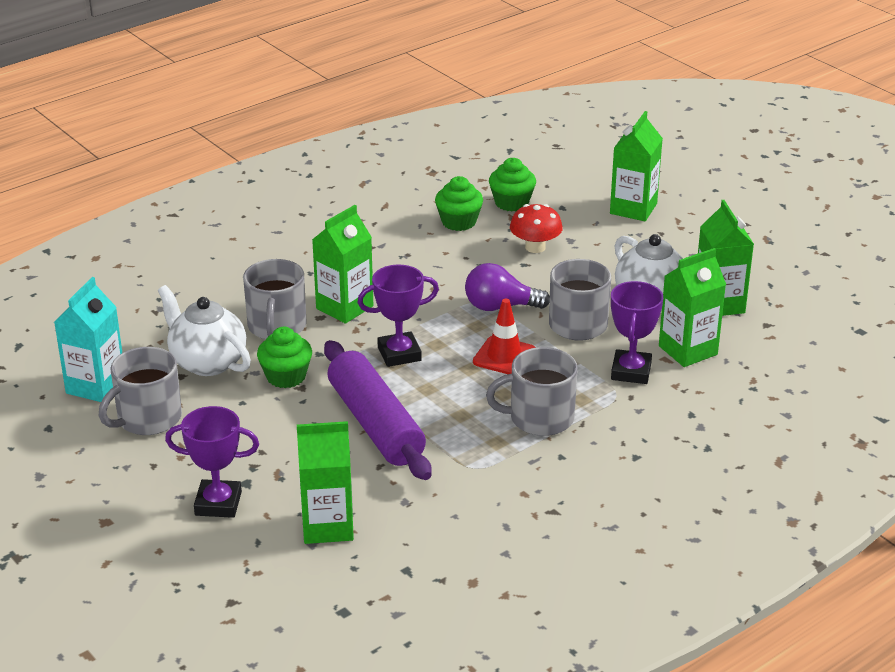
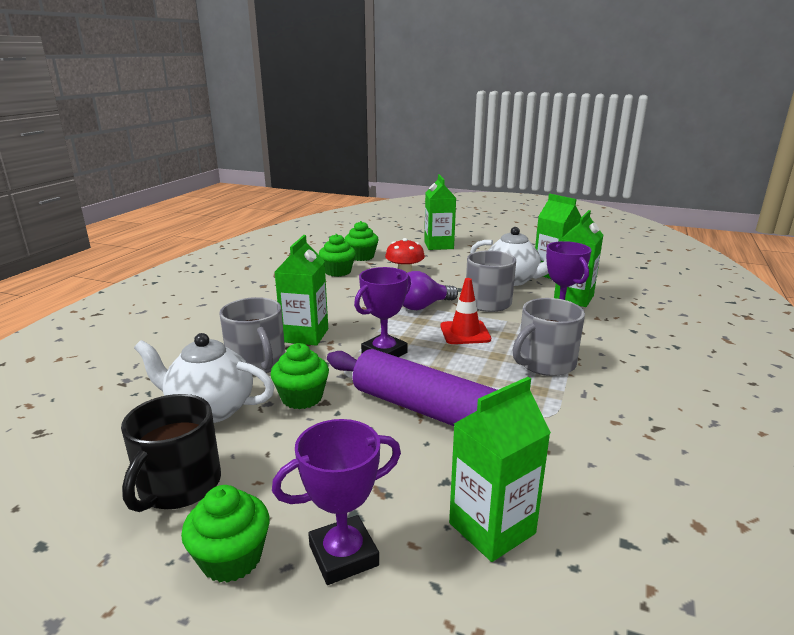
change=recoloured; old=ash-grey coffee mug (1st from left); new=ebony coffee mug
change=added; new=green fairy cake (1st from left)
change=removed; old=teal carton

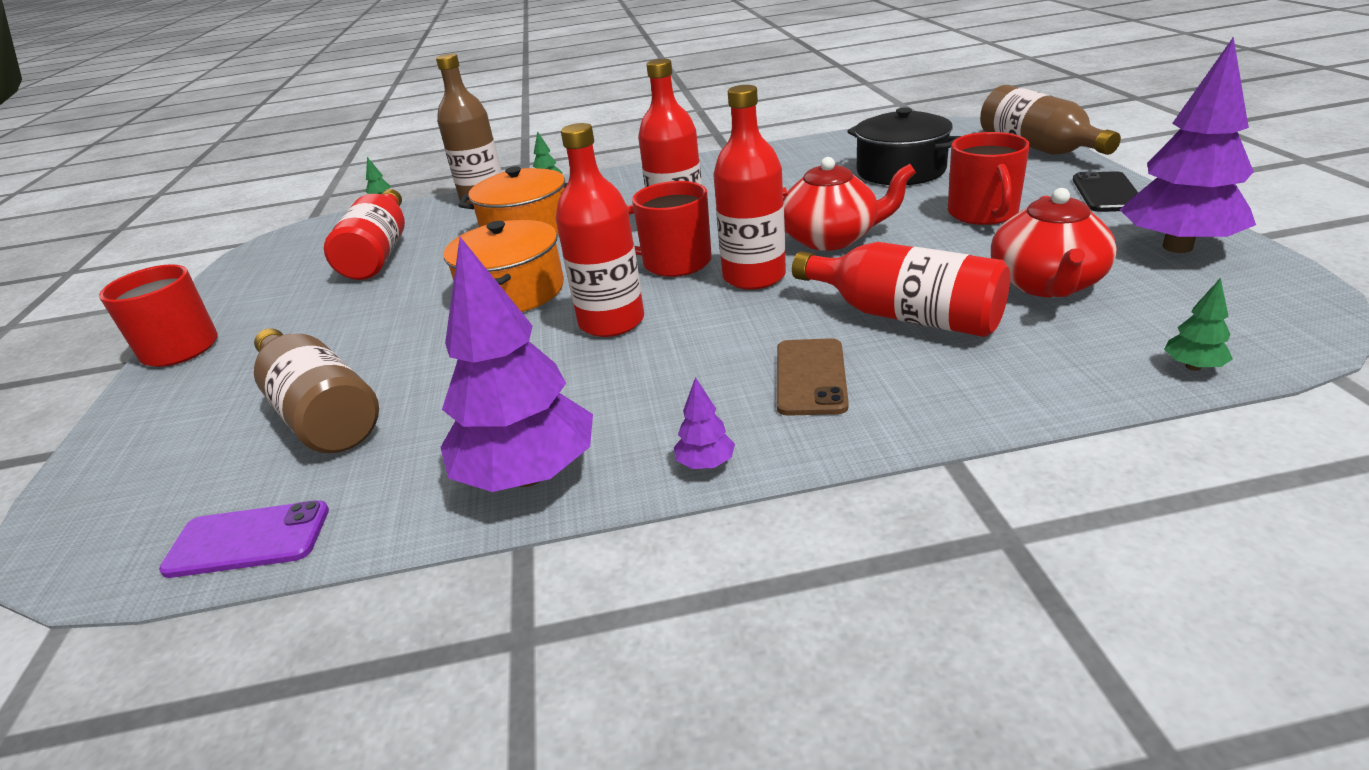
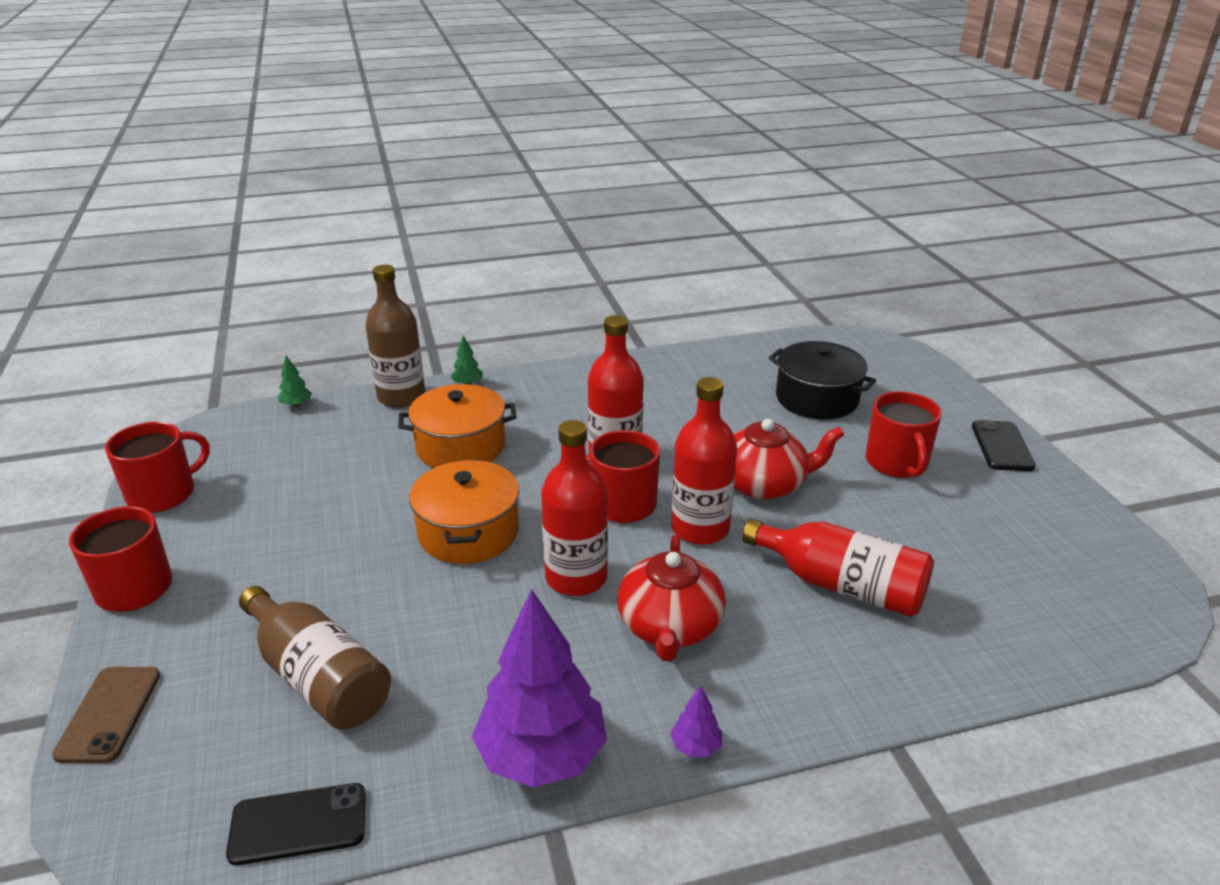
change=moved; old=dark brown mobile phone
change=added; new=scarlet coffee mug (2nd from left)
change=recoloured; old=royal purple mobile phone; new=ebony mobile phone (1st from left)
change=moved; old=scarlet china teapot (2nd from left in the first image); new=scarlet china teapot (1st from left)
change=removed; old=scarlet bottle (1st from left)
change=removed; old=dark brown bottle (3rd from left)
change=removed; old=royal purple toy tree (3rd from left)
change=removed; old=green toy tree (3rd from left)

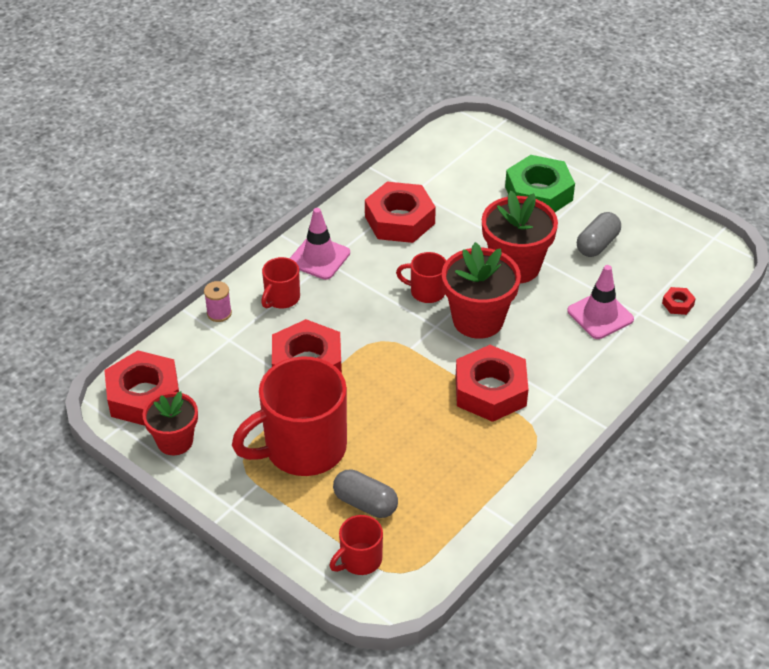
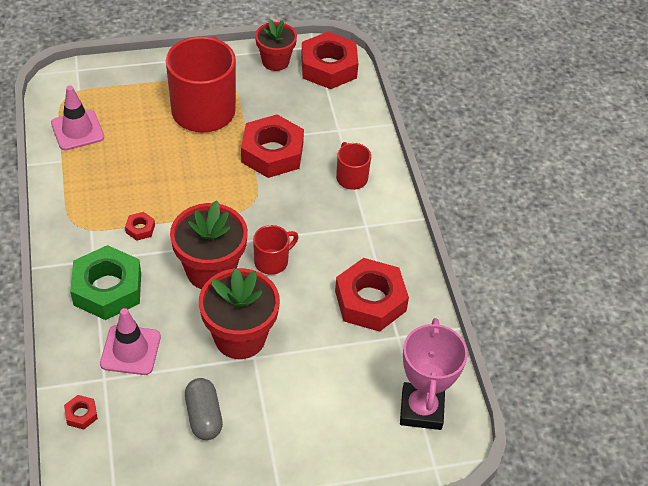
change=moved; old=rose-pink traffic cone (1st from left)
change=moved; old=green hexagon nut
change=resized; old=scarlet hexagon nut (4th from left in the first image); factor=0.42
change=added; new=rose-pink award cup
change=removed; old=rose-pink bobbin
change=removed; old=scarlet coffee mug (3rd from left)
change=removed; old=ash-grey pill shape (1st from left)

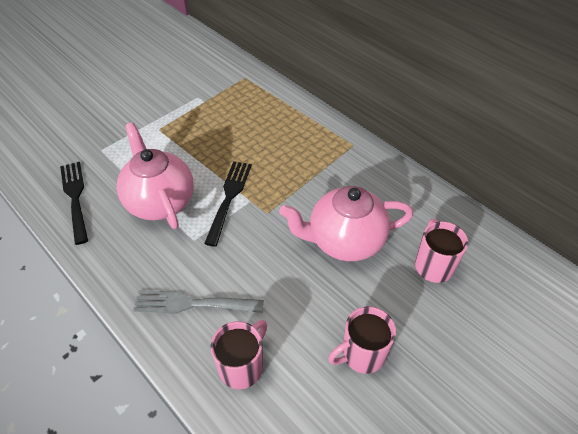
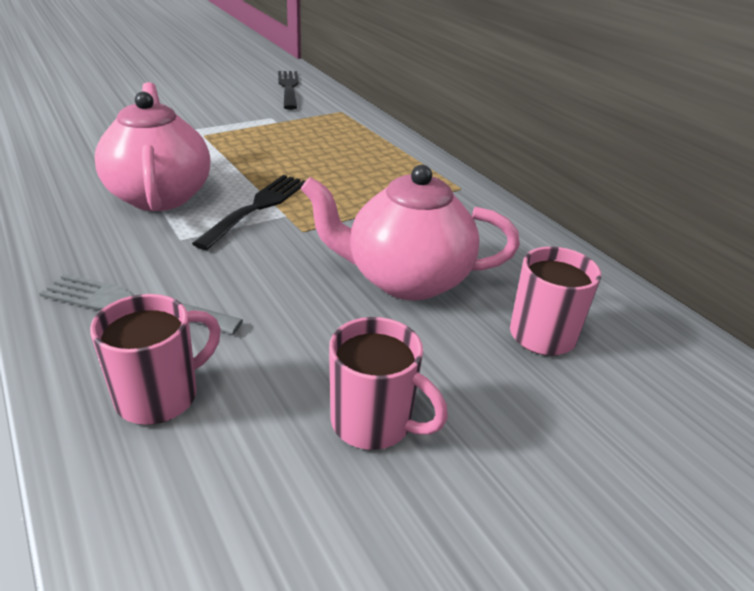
change=moved; old=ebony dinner fork (1st from left in the first image); new=ebony dinner fork (2nd from left)
change=turned; old=rose-pink coffee mug (2nd from left); degrees=-135

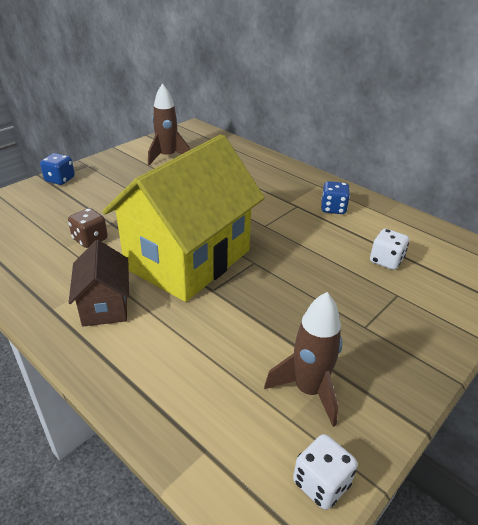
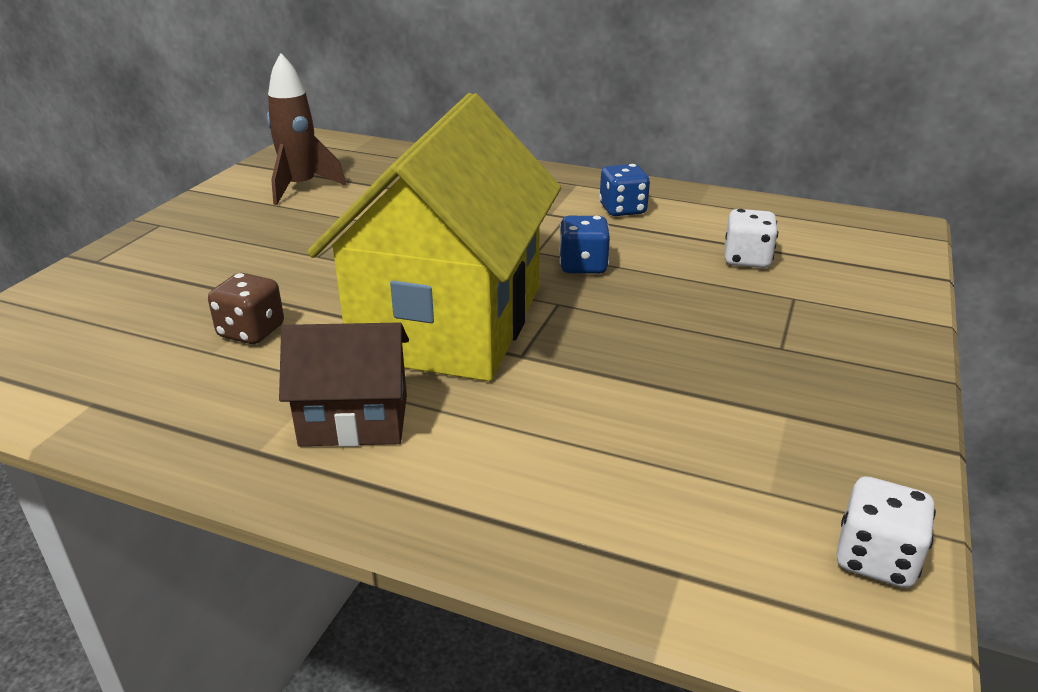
change=turned; old=dark brown cottage; degrees=-60
change=moved; old=cobalt game die (1st from left)
change=removed; old=dark brown spaceship (2nd from left)

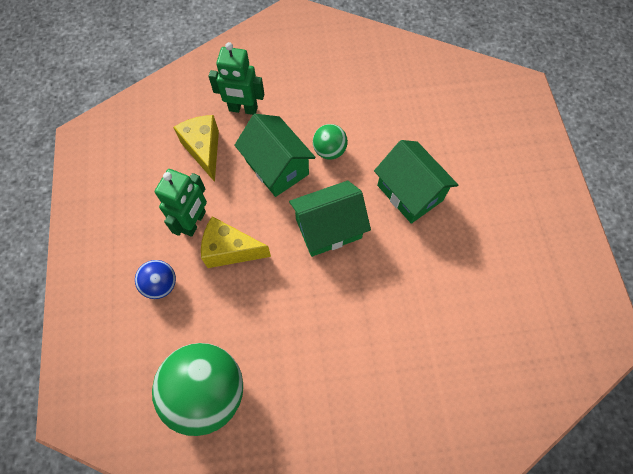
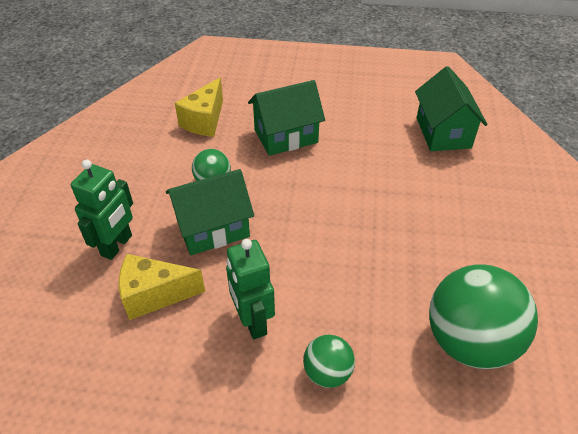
change=moved; old=bright yellow cheese (2nd from left)
change=turned; old=green robot figure (1st from left in the first image); degrees=-150
change=recoloured; old=cobalt sphere; new=green sphere (2nd from left)
change=moved; old=green cottage (2nd from left in the first image); new=green cottage (3rd from left)

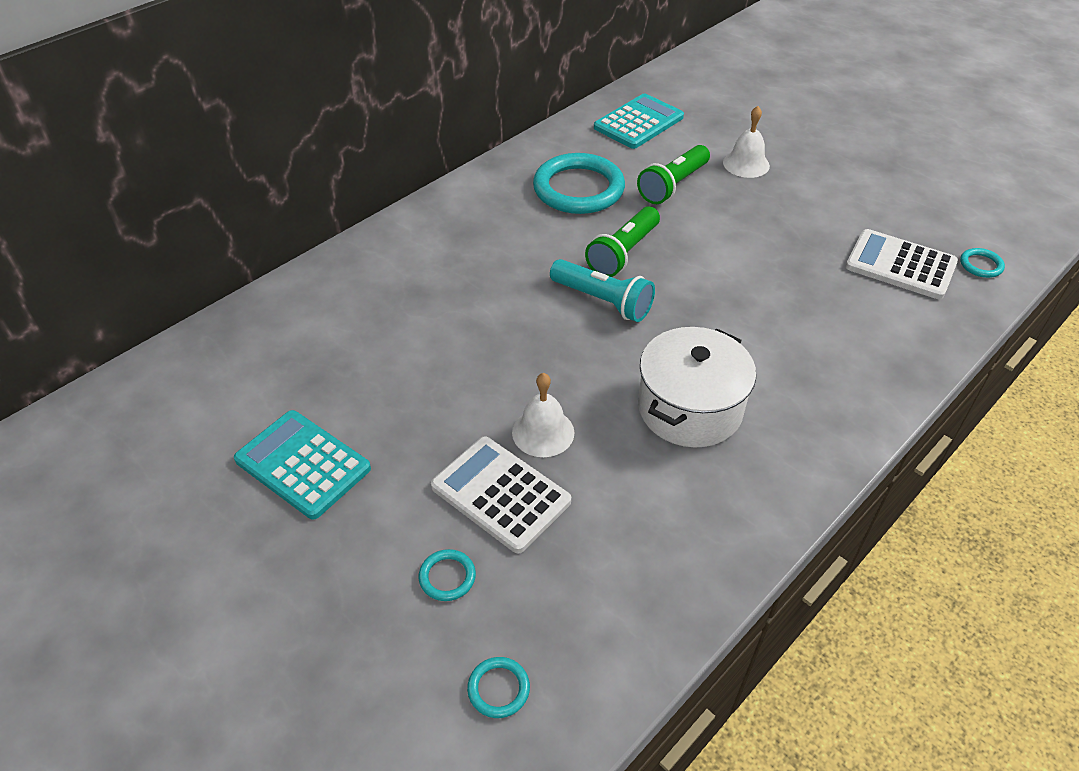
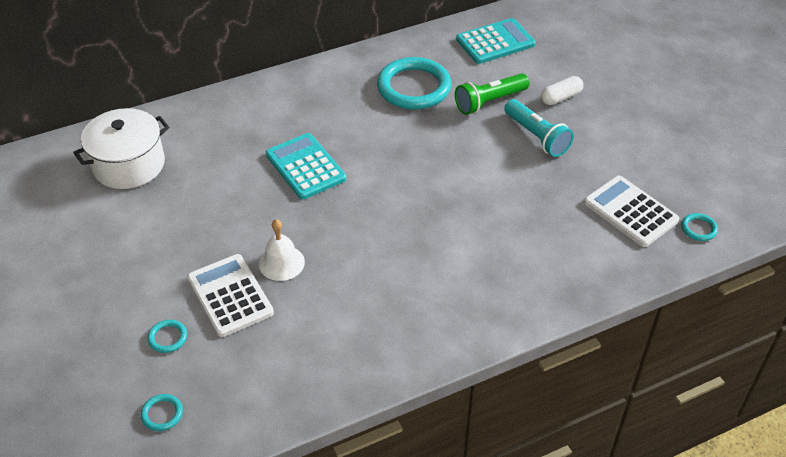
change=moved; old=pure white cooking pot
change=moved; old=teal calculator (1st from left)
change=moved; old=teal flashlight
change=replaced; old=pure white hand bell (2nd from left); new=pure white pill shape
change=removed; old=green flashlight (1st from left)

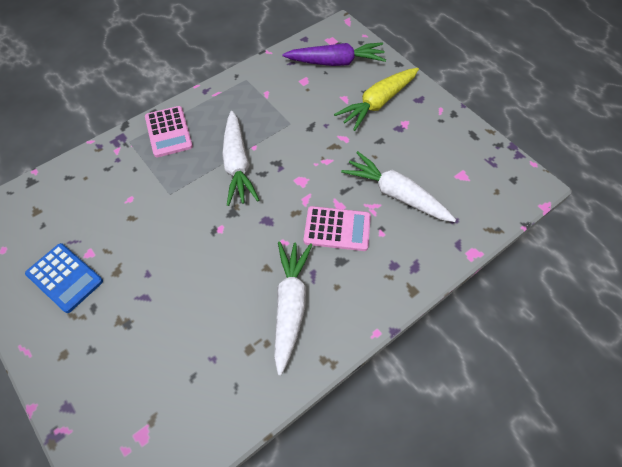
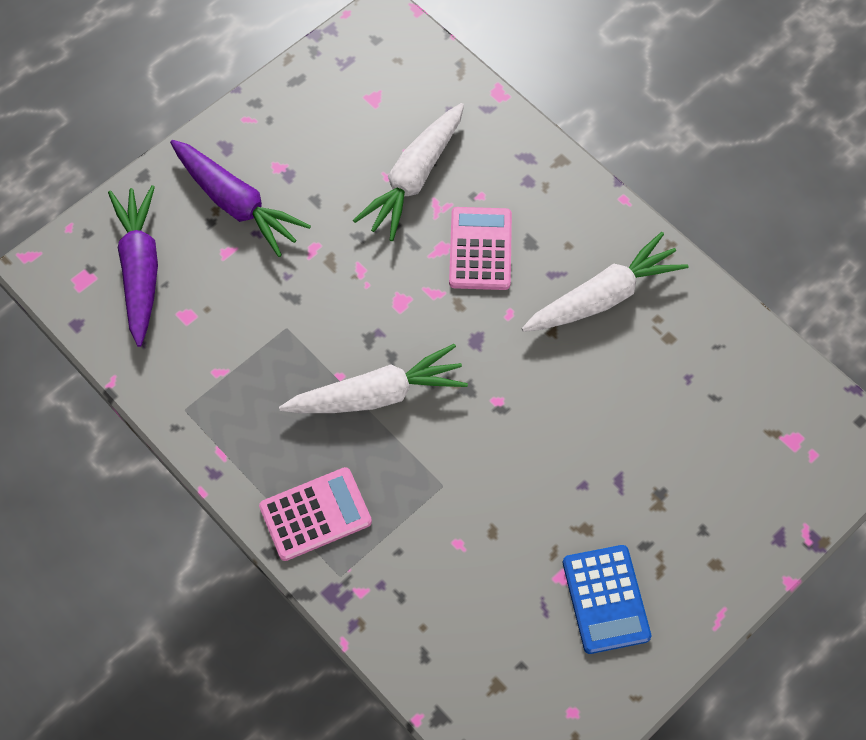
change=recoloured; old=bright yellow toy carrot; new=royal purple toy carrot (2nd from left)
change=turned; old=pure white toy carrot (2nd from left in the first image); degrees=150
change=turned; old=cobalt calculator; degrees=135

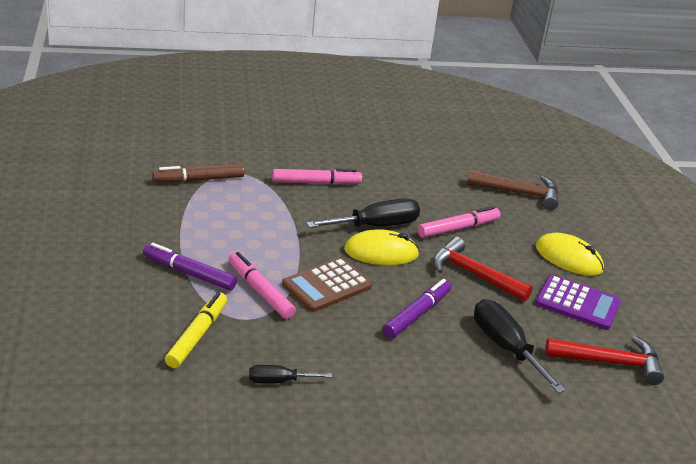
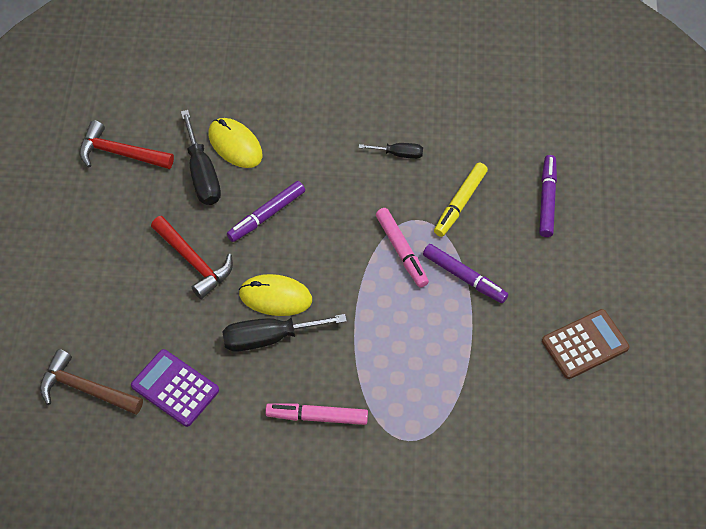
change=moved; old=royal purple calculator
change=moved; old=bright yellow mouse (2nd from left in the first image); new=bright yellow mouse (1st from left)
change=added; new=royal purple marker pen (3rd from left)
change=moved; old=dark brown calculator
change=removed; old=dark brown marker pen
change=removed; old=rose-pink marker pen (3rd from left)

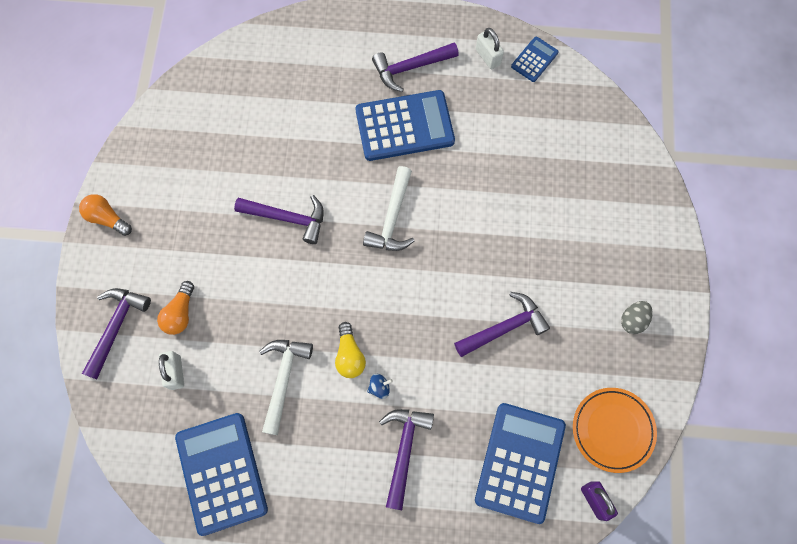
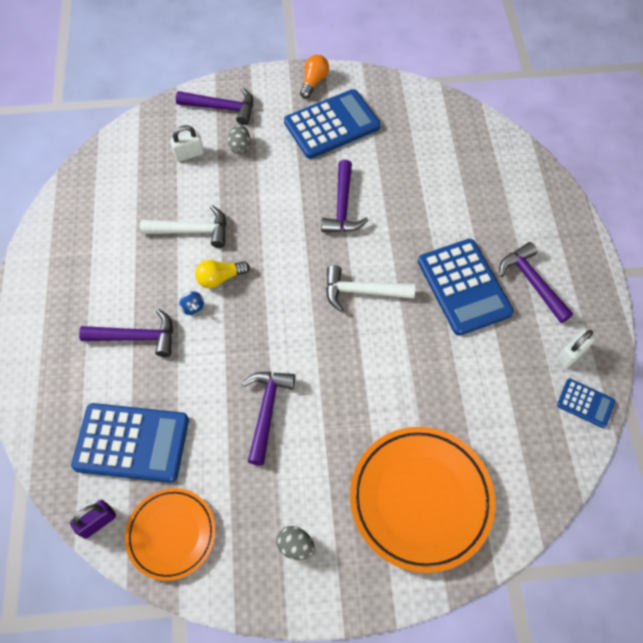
change=replaced; old=orange bulb (2nd from left); new=ash-grey toy egg (1st from left)
change=turned; old=royal purple carpenter's hammer (5th from left in the first image); degrees=-135
change=moved; old=cobalt calculator (1st from left in the first image); new=cobalt calculator (2nd from left)
change=added; new=orange plate (2nd from left)

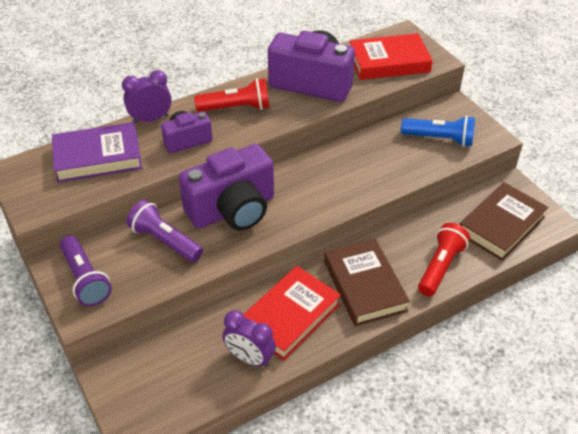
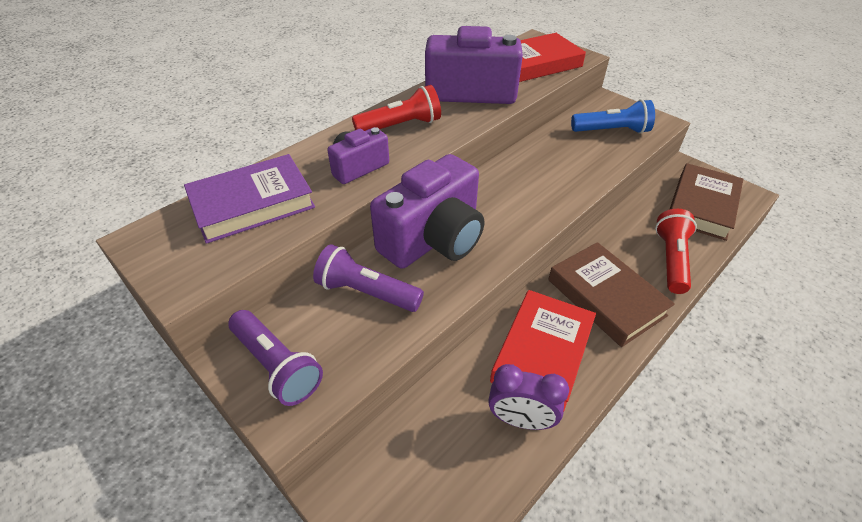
change=removed; old=royal purple clock (1st from left)

